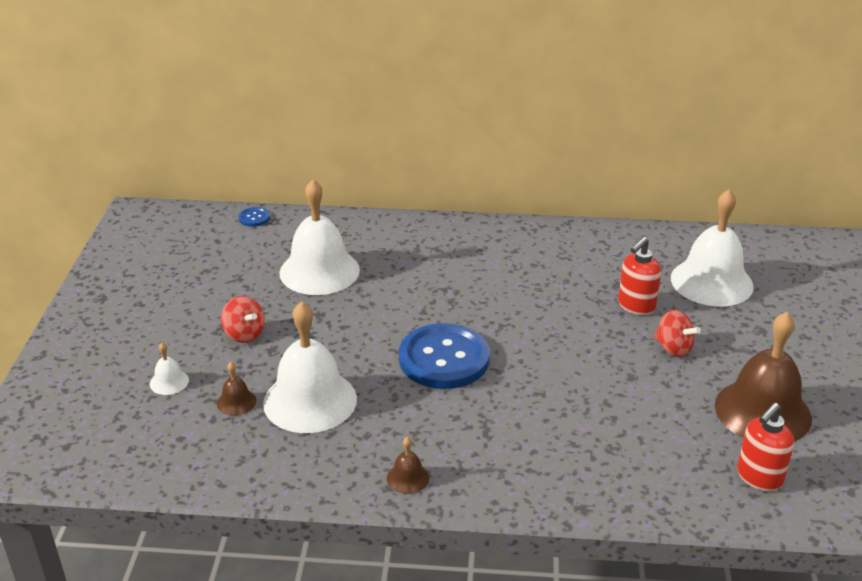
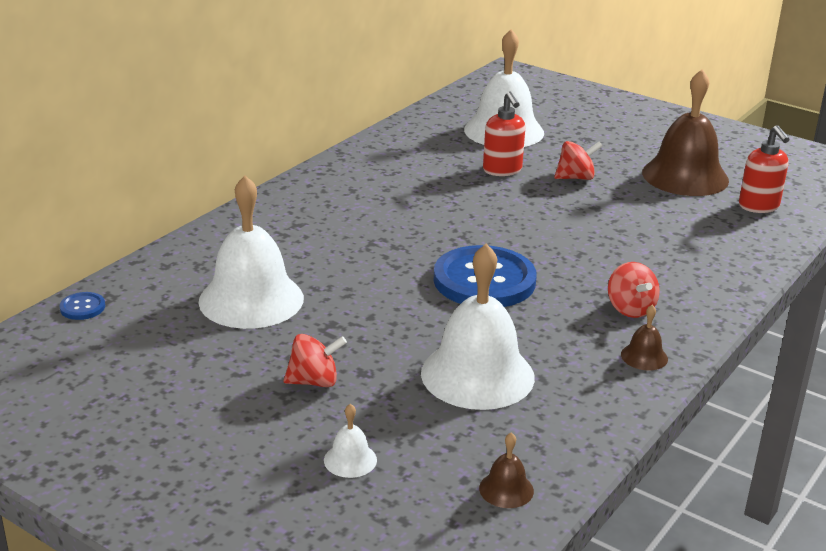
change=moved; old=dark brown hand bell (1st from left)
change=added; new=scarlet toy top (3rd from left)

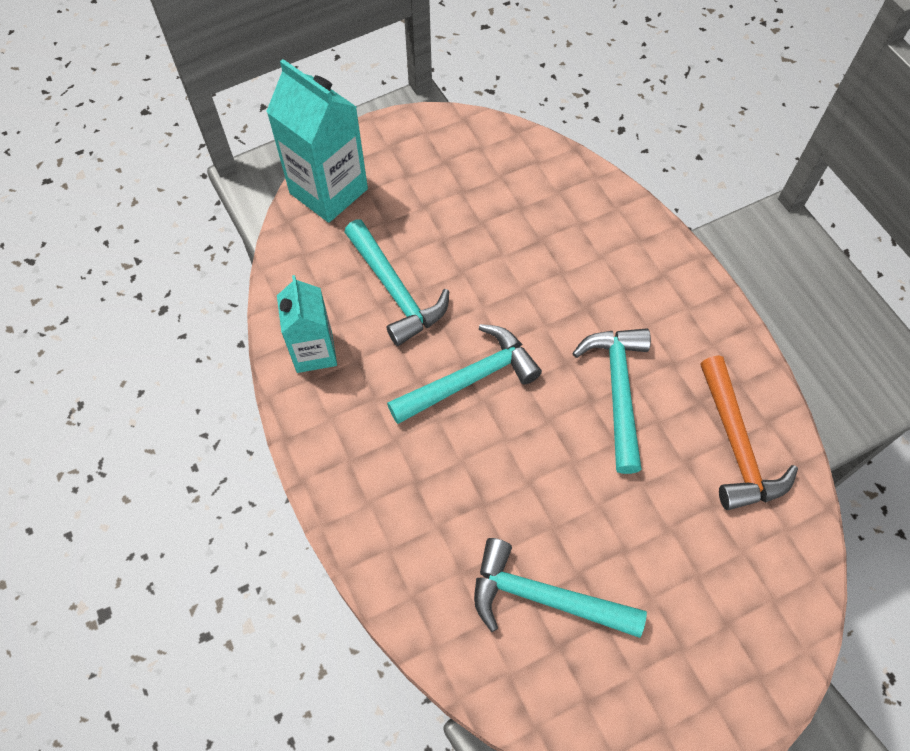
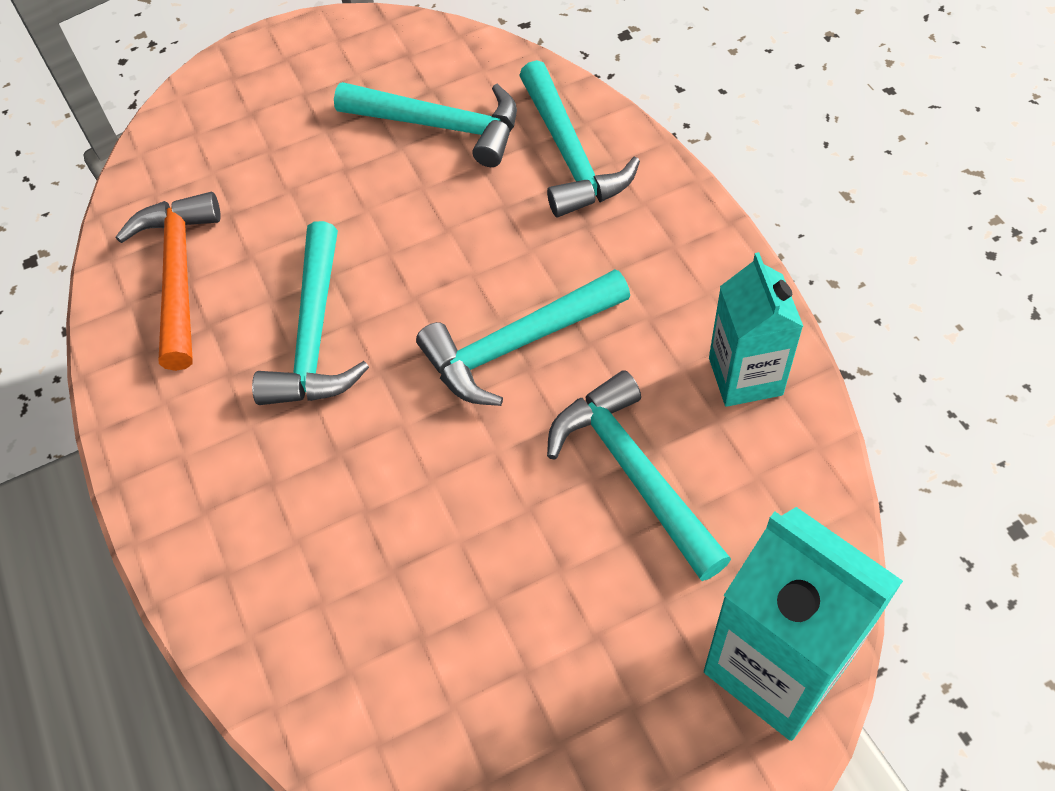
change=added; new=teal carpenter's hammer (4th from left)

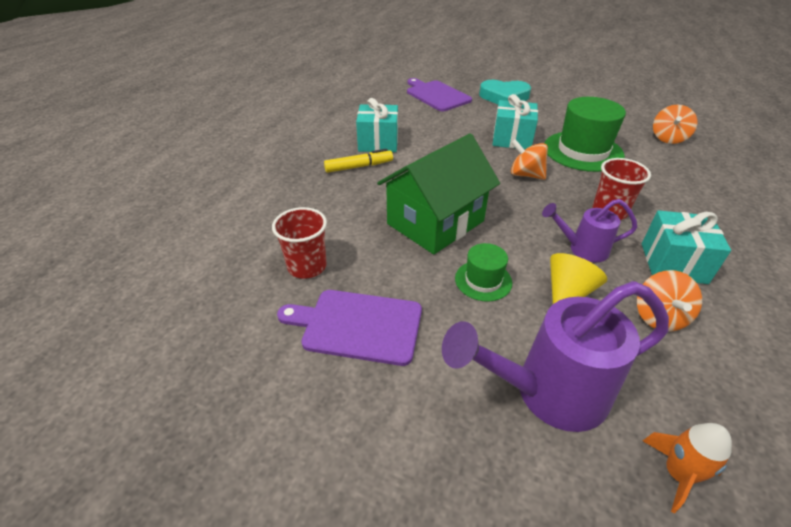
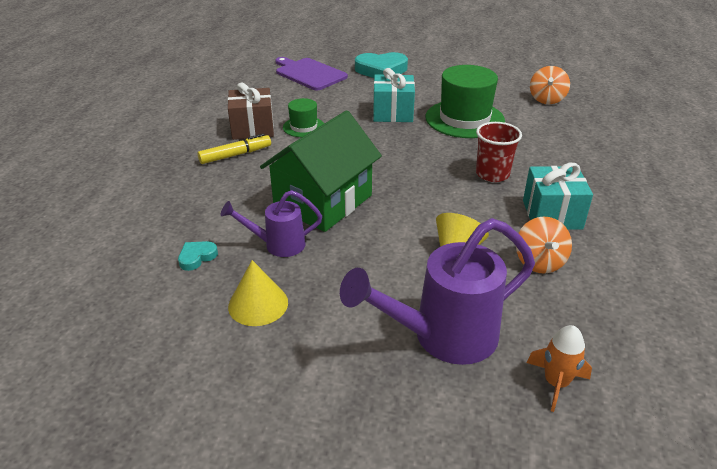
change=replaced; old=scarlet beaker (1st from left); new=teal heart (1st from left)
change=moved; old=royal purple watering pot (2nd from left in the first image); new=royal purple watering pot (1st from left)
change=recoloured; old=teal gift (1st from left); new=dark brown gift
change=replaced; old=royal purple cutting board (1st from left); new=bright yellow cone shape (1st from left)
change=moved; old=green top hat (1st from left)
change=removed; old=orange toy top (1st from left)

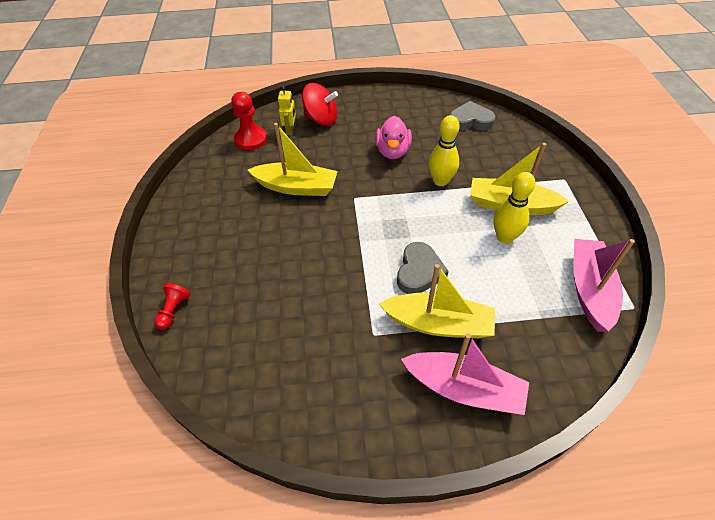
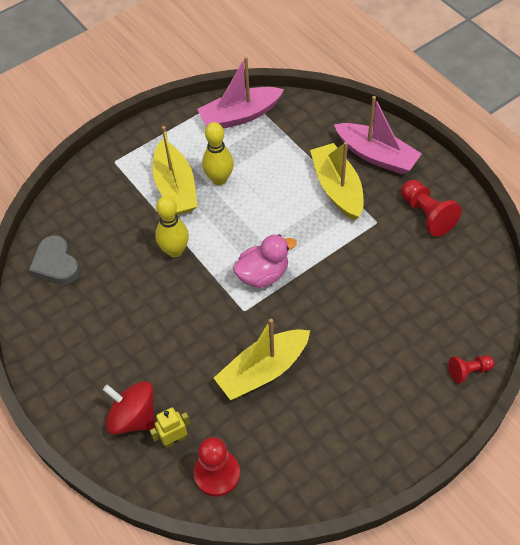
change=turned; old=scarlet toy top; degrees=-45
change=turned; old=bright yellow boat (1st from left in the first image); degrees=-105
change=moved; old=rose-pink duck
change=turned; old=rose-pink boat (1st from left in the first image); degrees=135
change=added; new=scarlet pawn (2nd from left)
change=removed; old=ash-grey heart (1st from left)

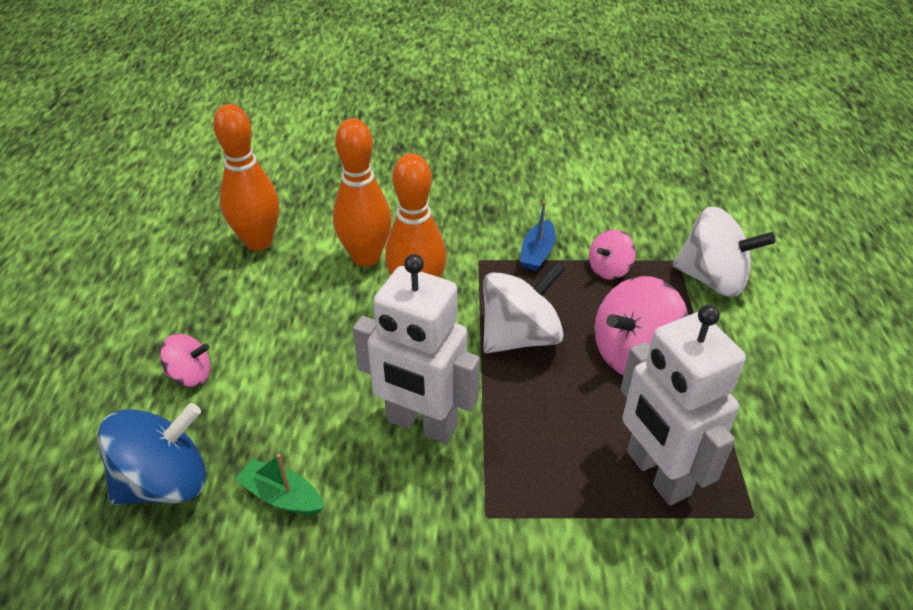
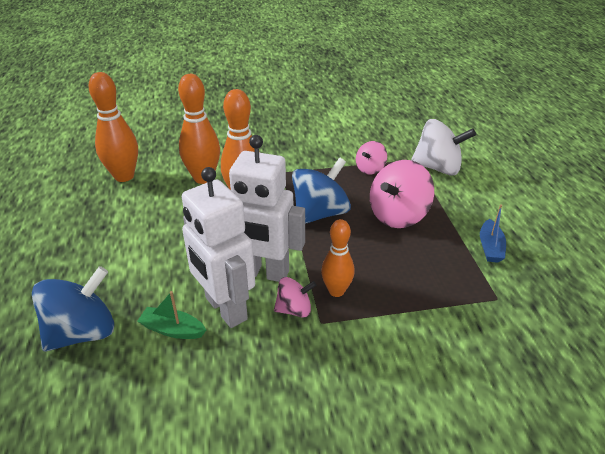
change=moved; old=pure white robot figure (2nd from left in the first image); new=pure white robot figure (1st from left)
change=moved; old=rose-pink toy top (1st from left)
change=recoloured; old=pure white toy top (1st from left); new=cobalt toy top (2nd from left)
change=added; new=orange bowling pin (4th from left)
change=moved; old=cobalt boat

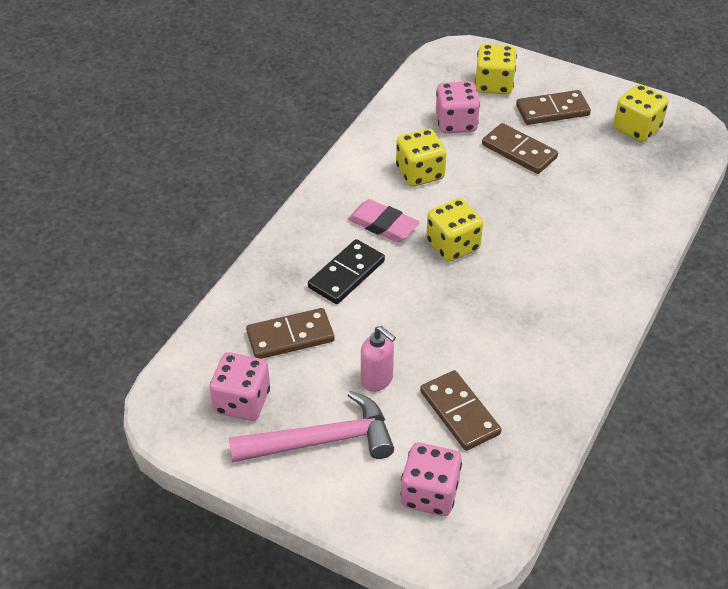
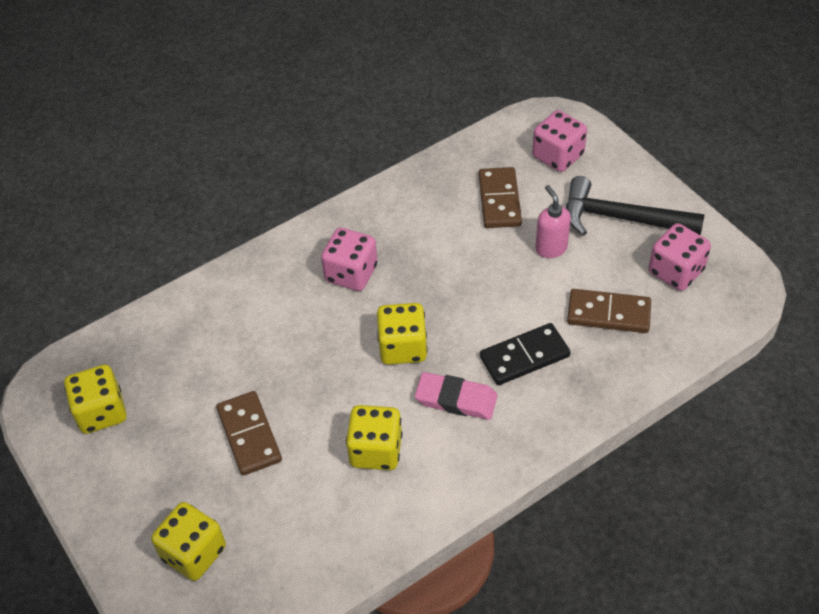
change=moved; old=rose-pink game die (3rd from left in the first image); new=rose-pink game die (1st from left)
change=turned; old=rose-pink pencil eraser; degrees=-45
change=recoloured; old=rose-pink carpenter's hammer; new=ebony carpenter's hammer
change=removed; old=dark brown domino tile (4th from left)

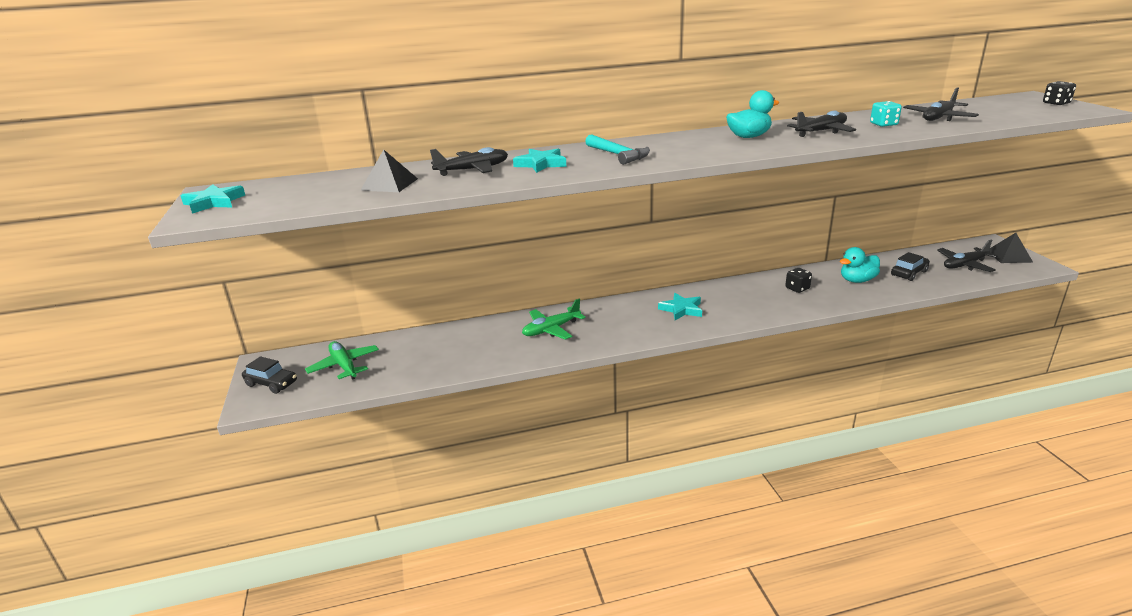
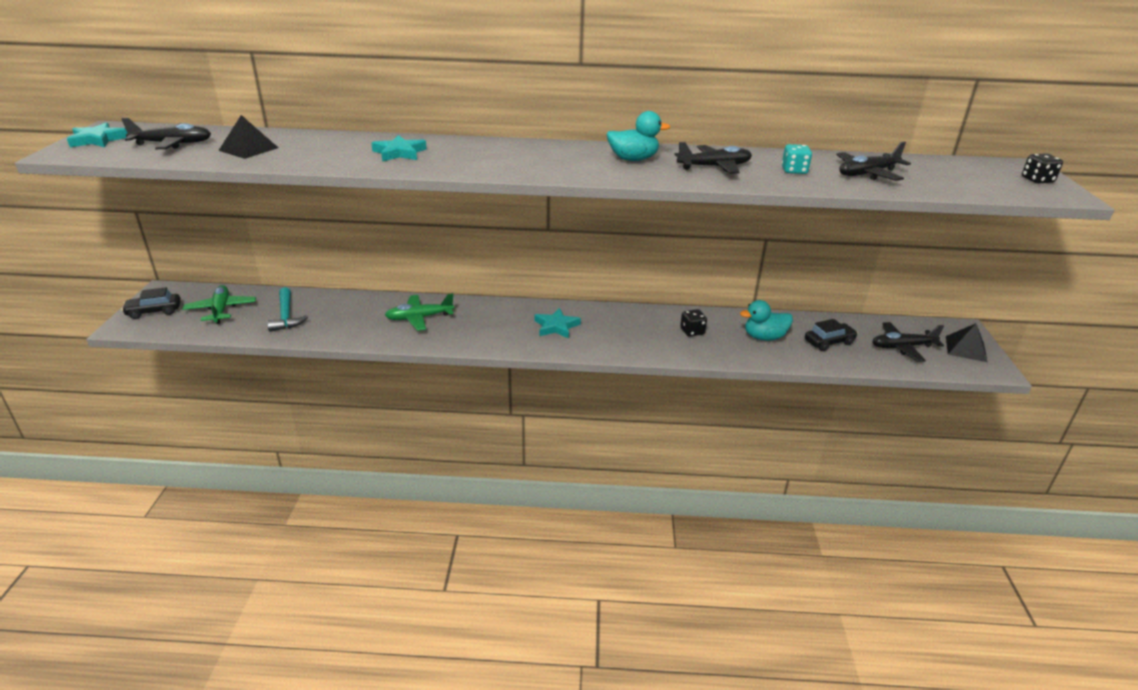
change=moved; old=ebony toy plane (1st from left)
change=turned; old=ebony car (1st from left); degrees=120
change=moved; old=teal carpenter's hammer

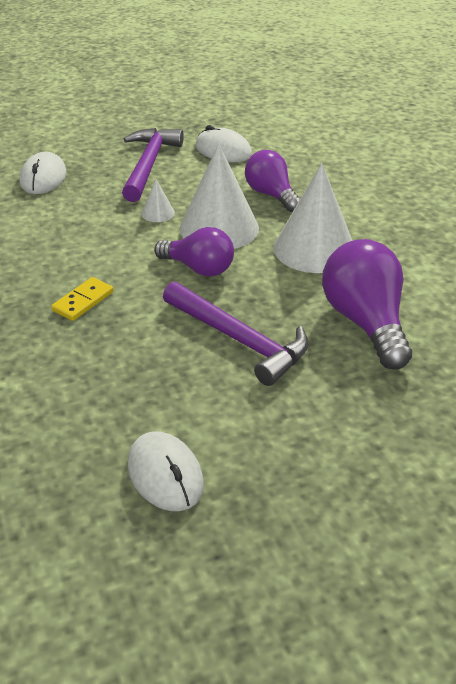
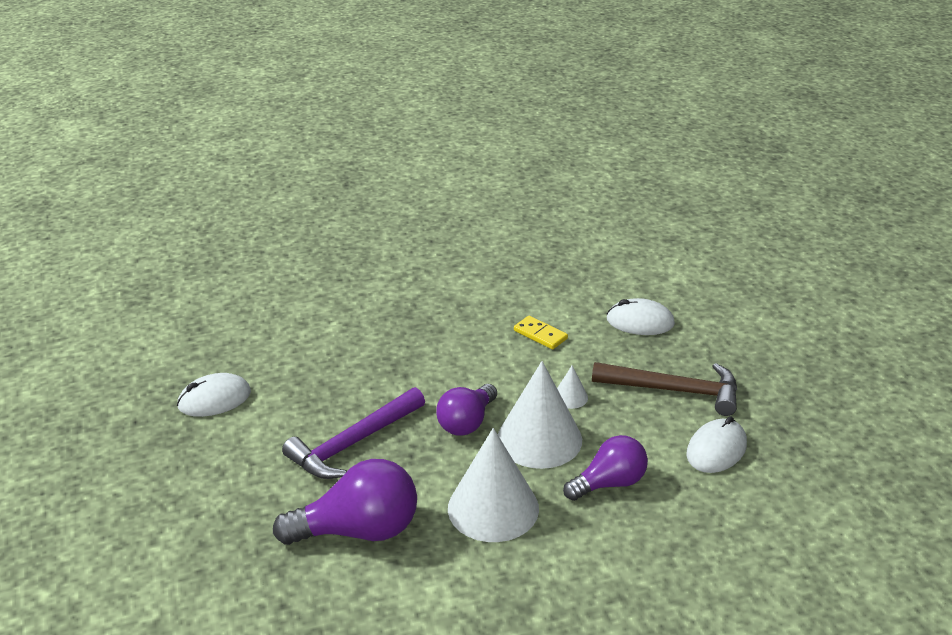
change=moved; old=bright yellow domino tile
change=recoloured; old=royal purple carpenter's hammer (1st from left); new=dark brown carpenter's hammer

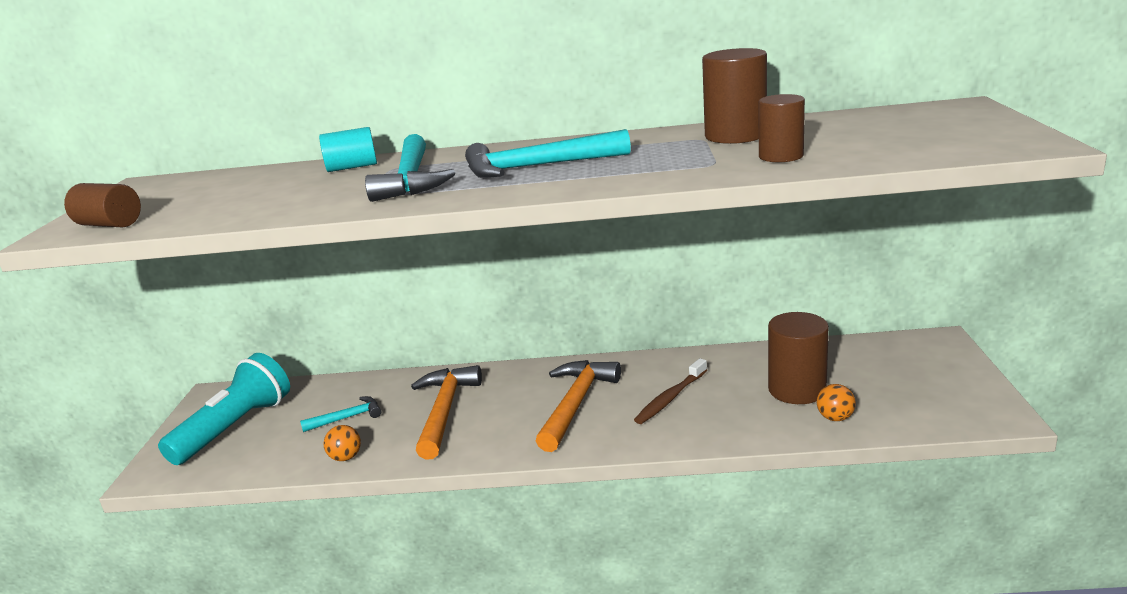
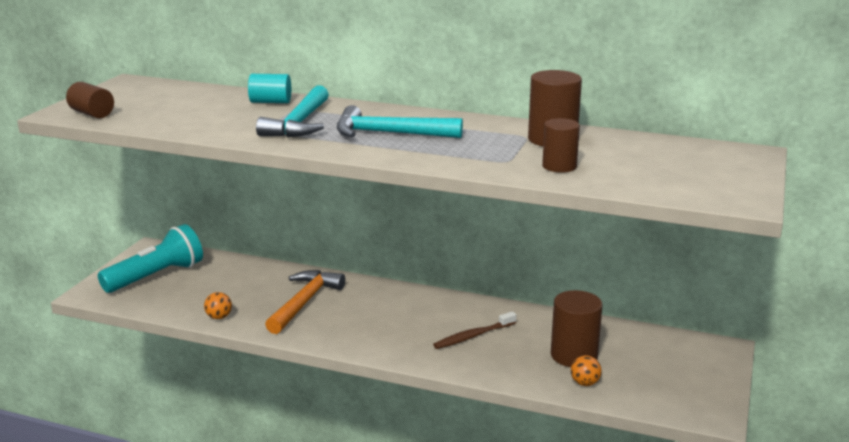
change=removed; old=teal carpenter's hammer (1st from left)
change=removed; old=orange carpenter's hammer (2nd from left)

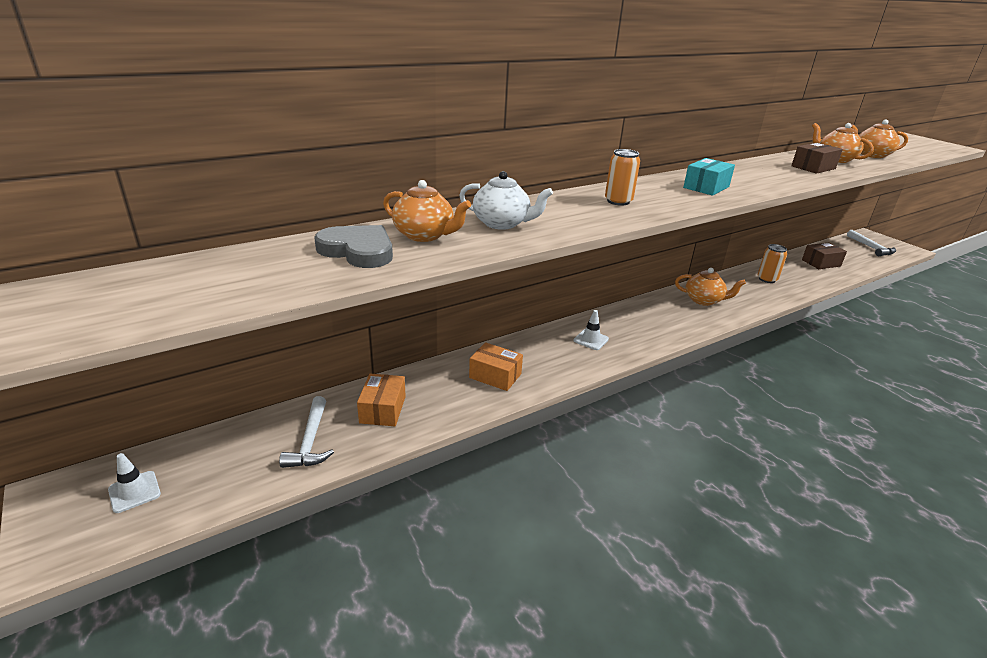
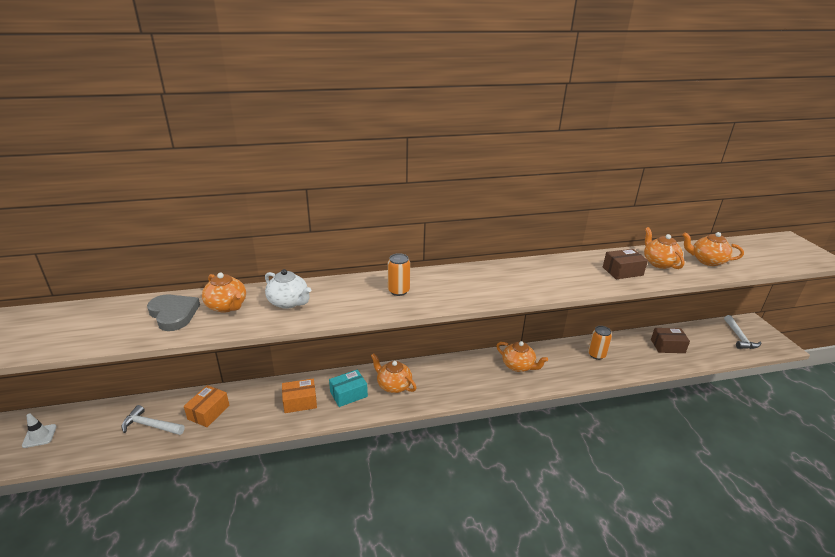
change=turned; old=pure white carpenter's hammer (1st from left); degrees=90
change=turned; old=orange parcel (2nd from left); degrees=-60
change=moved; old=teal parcel
change=replaced; old=pure white traffic cone (2nd from left); new=orange china teapot (2nd from left)

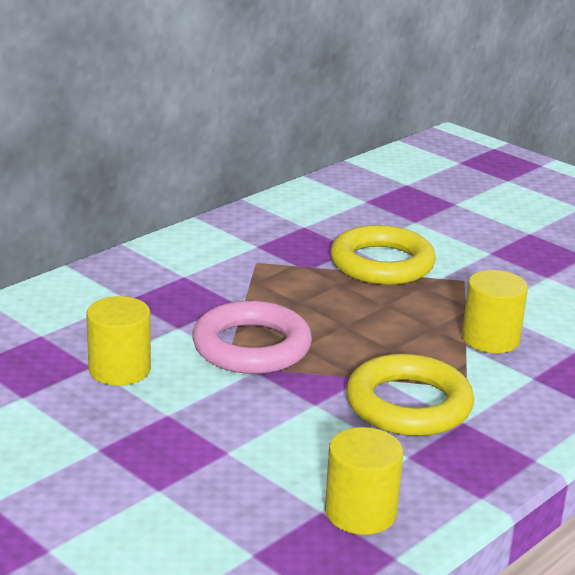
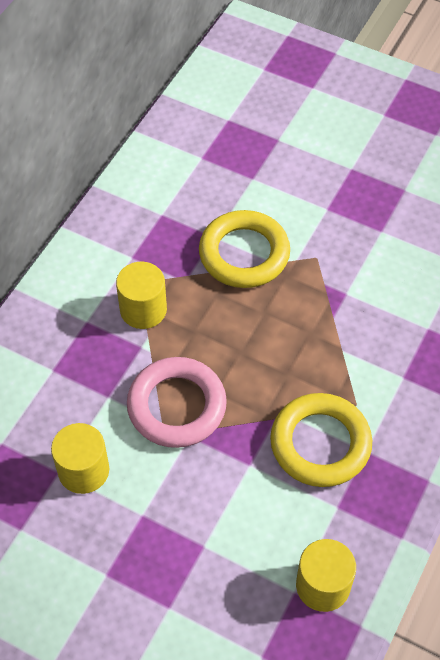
change=moved; old=bright yellow cylinder shape (3rd from left in the first image); new=bright yellow cylinder shape (2nd from left)

